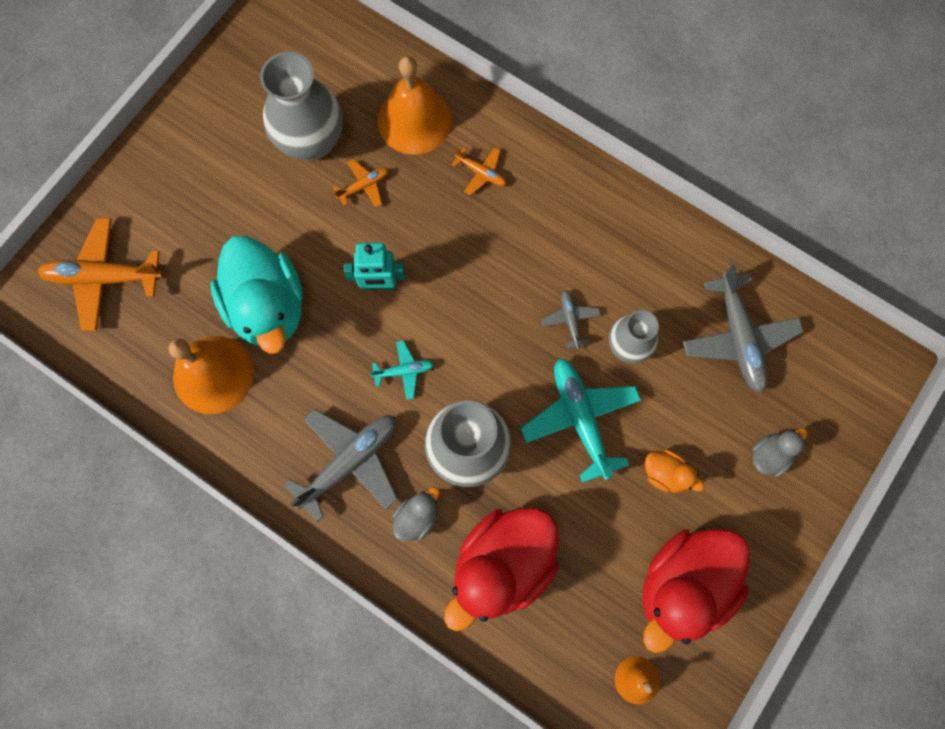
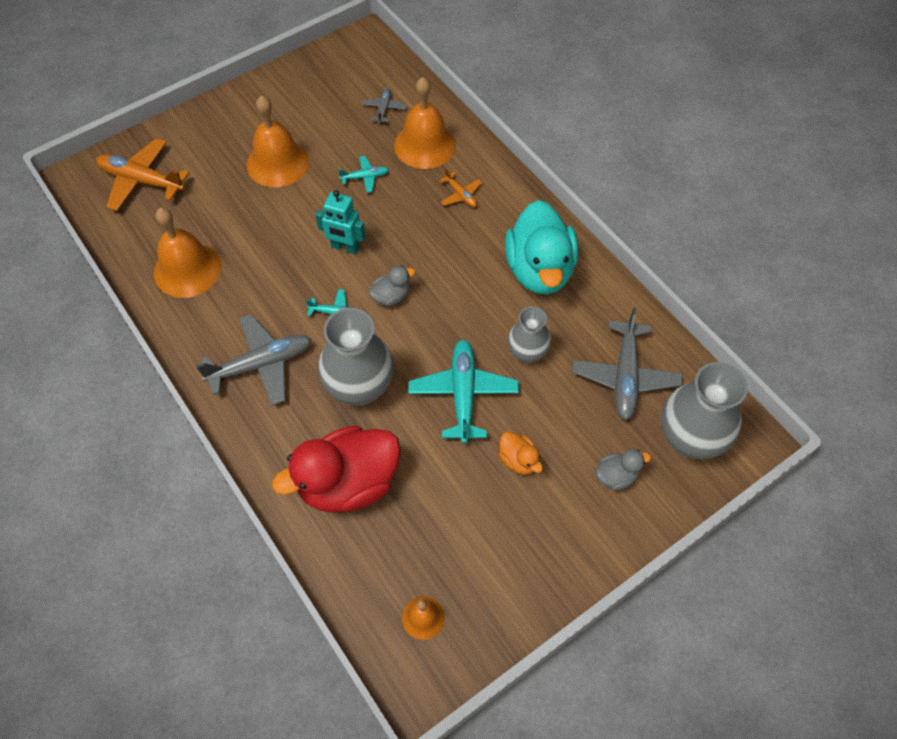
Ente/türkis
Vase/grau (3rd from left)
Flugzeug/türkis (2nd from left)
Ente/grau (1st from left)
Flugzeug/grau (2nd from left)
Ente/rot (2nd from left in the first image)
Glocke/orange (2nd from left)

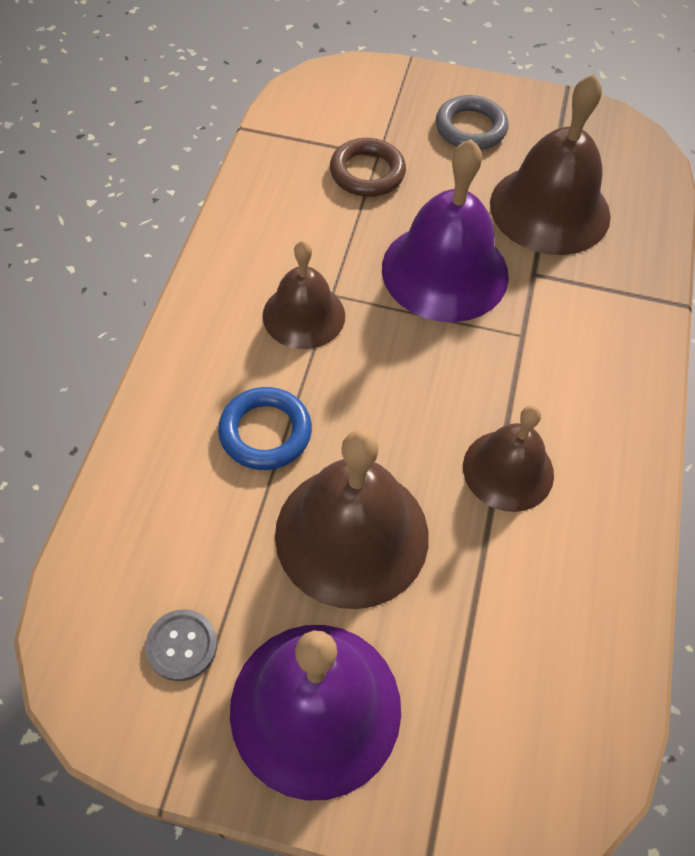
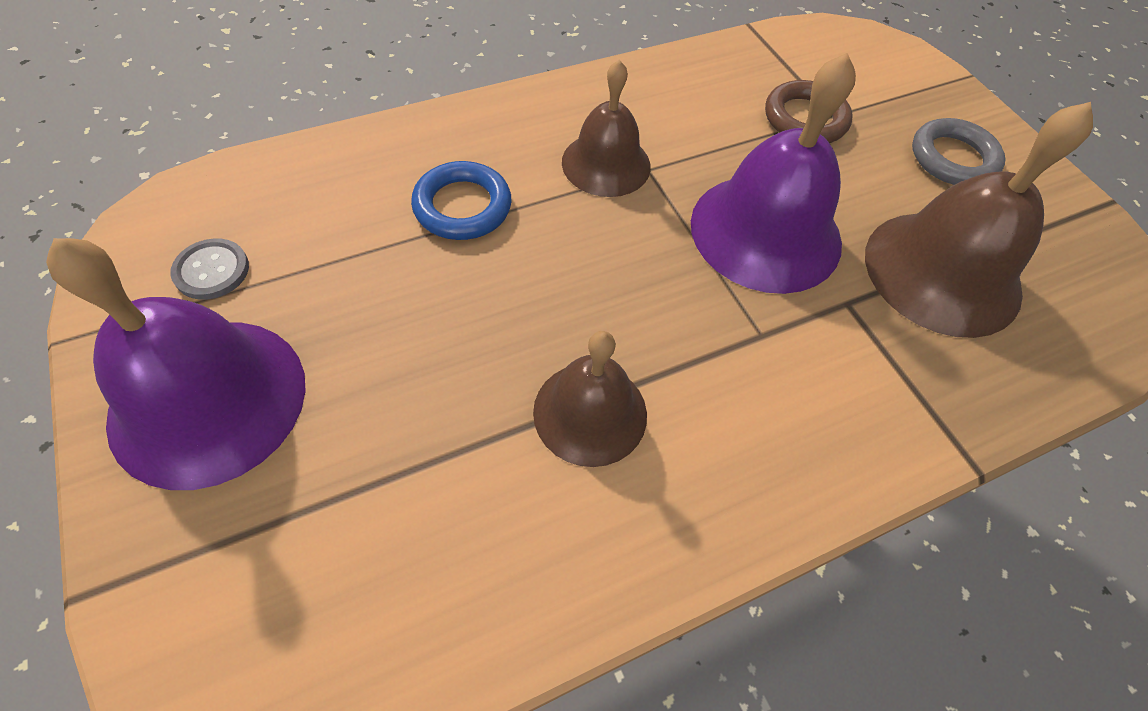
Glocke/braun (2nd from left in the first image)

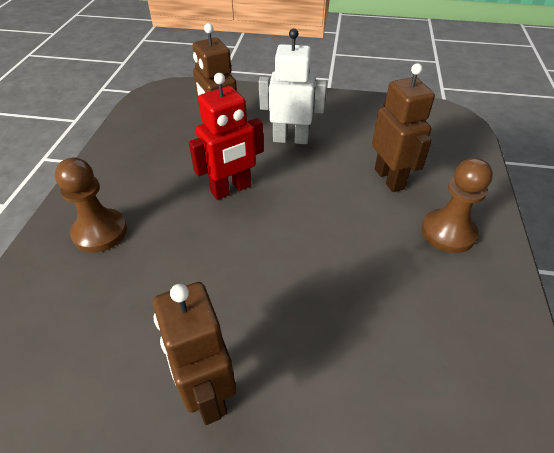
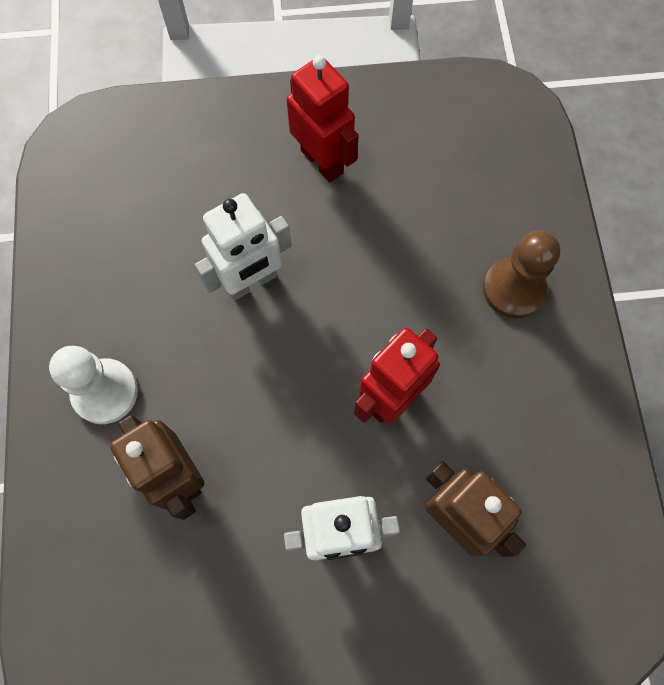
Roboter/rot (1st from left)
Bauer/weiß
Roboter/weiß (1st from left)

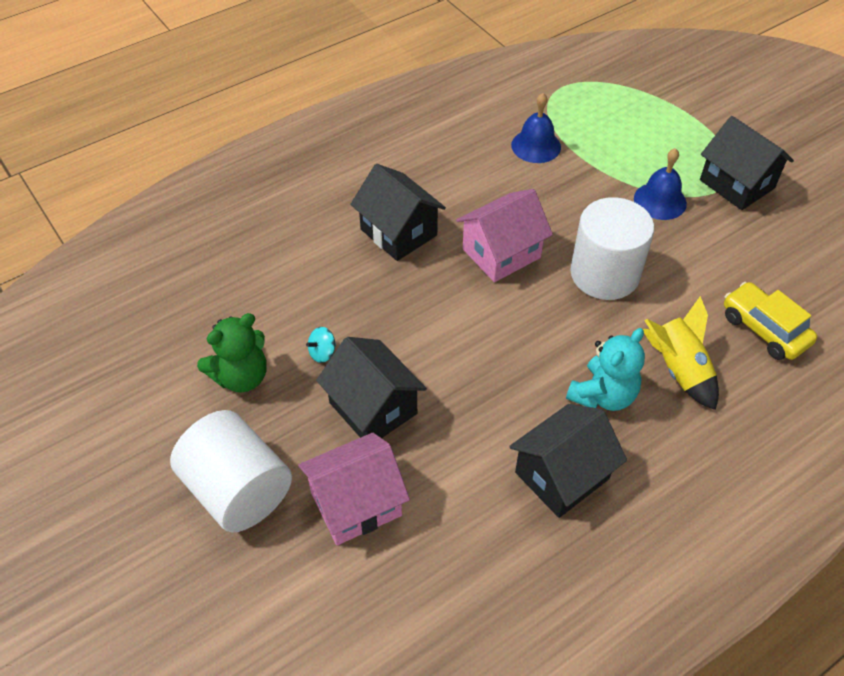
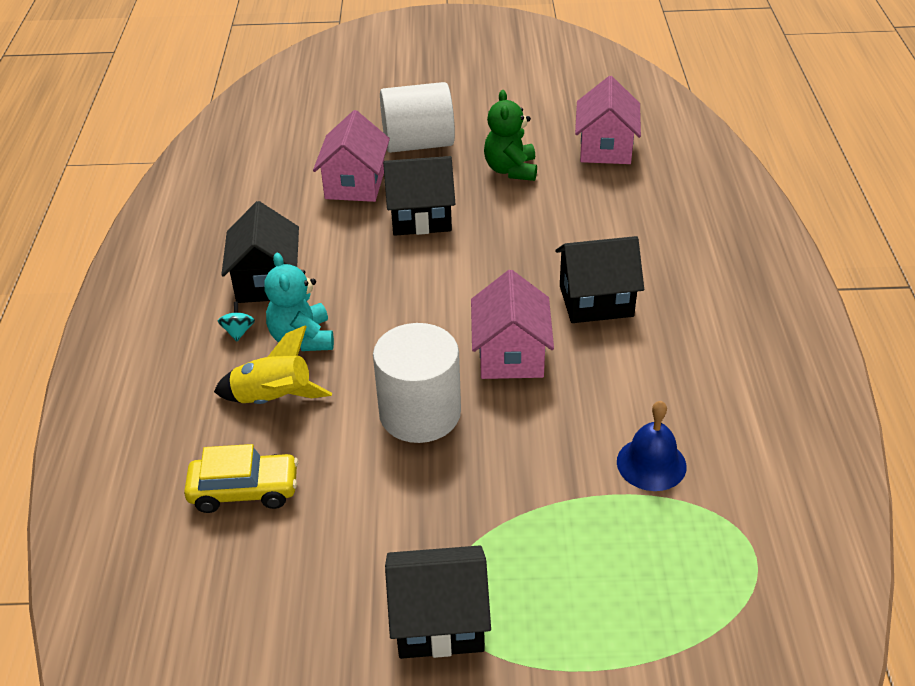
Kreisel/türkis
Glocke/blau (2nd from left in the first image)
Haus/rosa (3rd from left)

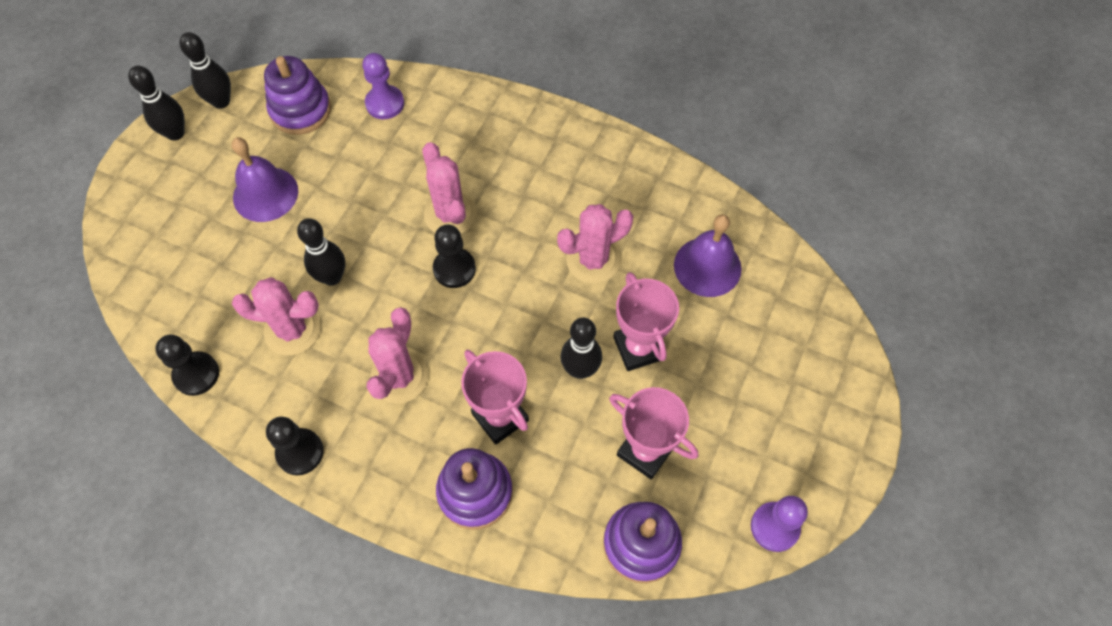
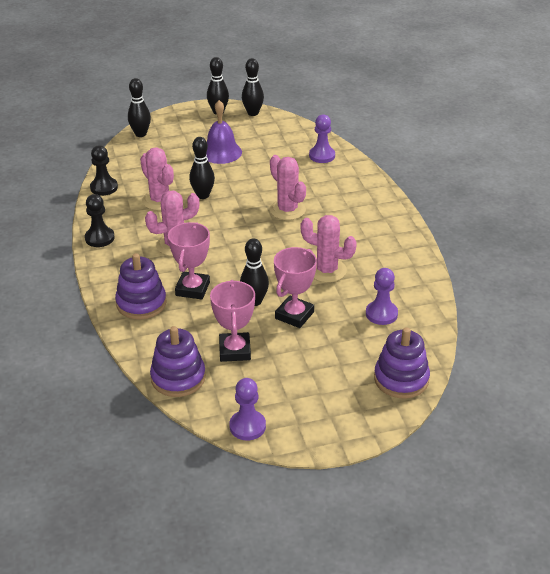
Stapelspielzeug/lila (3rd from left)
Kaktus/rosa (3rd from left)
Bauer/schwarz (3rd from left in the first image)
Bauer/lila (3rd from left)
Bowlingkegel/schwarz (1st from left)

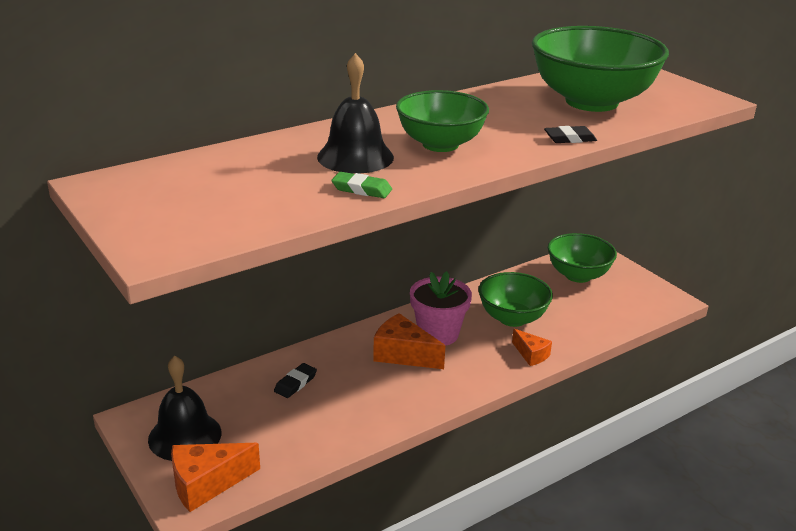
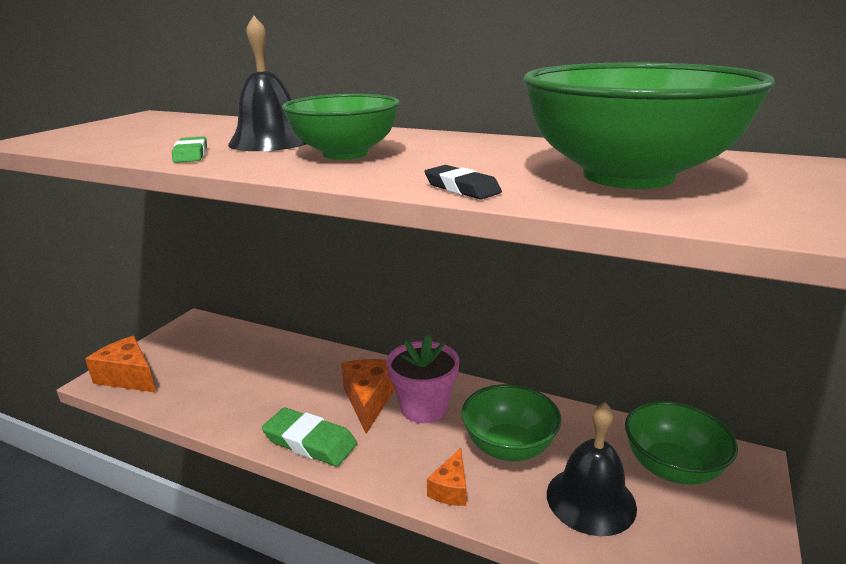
Glocke/schwarz (2nd from left)
Radiergummi/schwarz (1st from left in the first image)
Radiergummi/grün (2nd from left)

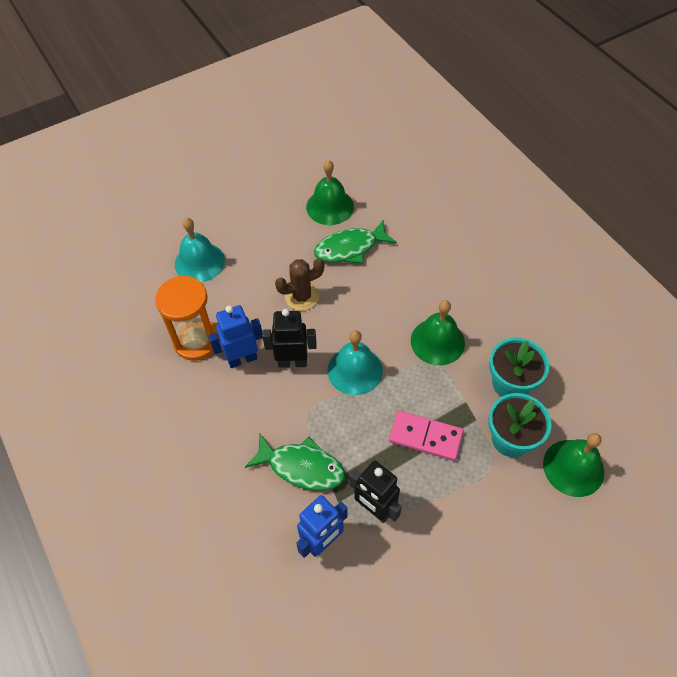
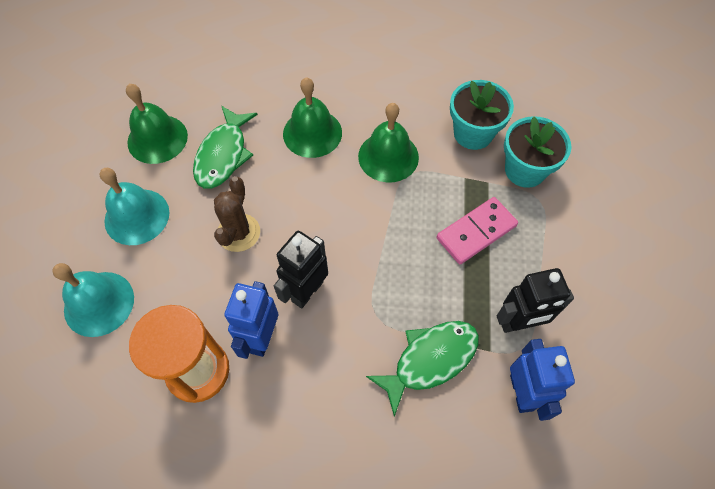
Glocke/türkis (2nd from left)
Glocke/grün (2nd from left)

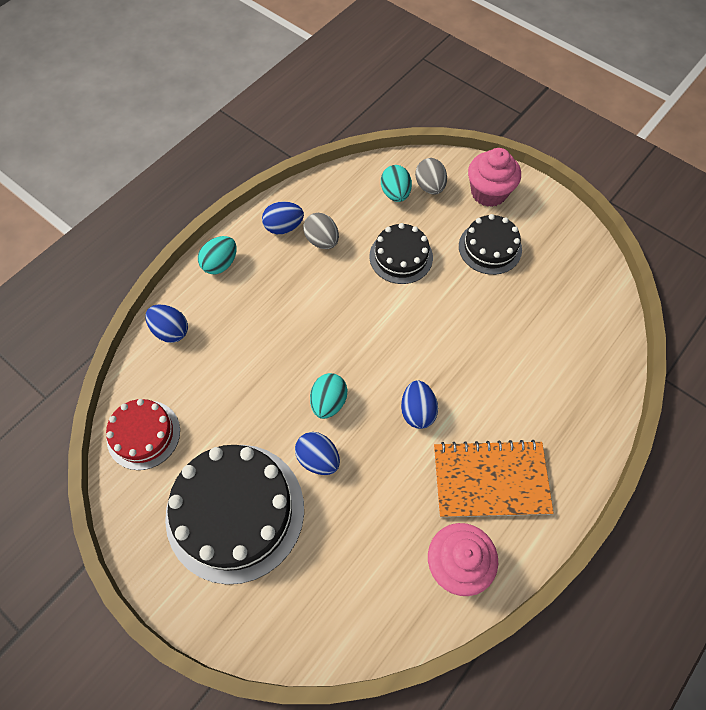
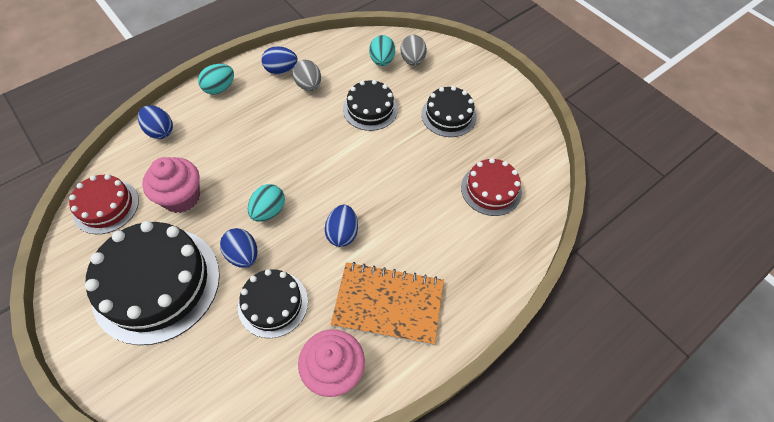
Muffin/rosa (1st from left)
Kuchen/schwarz (2nd from left)
Kuchen/rot (2nd from left)

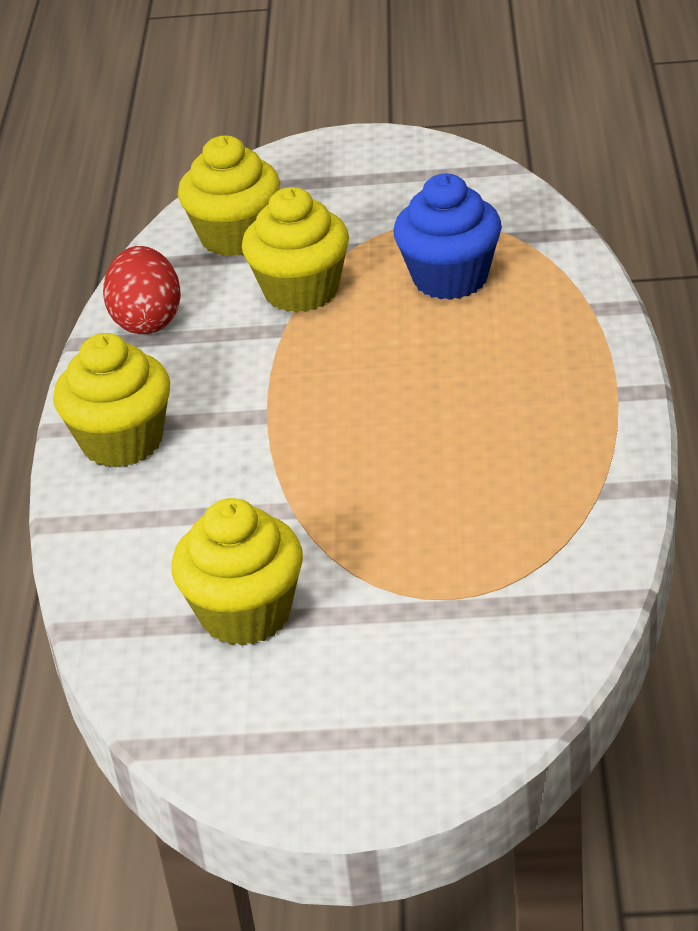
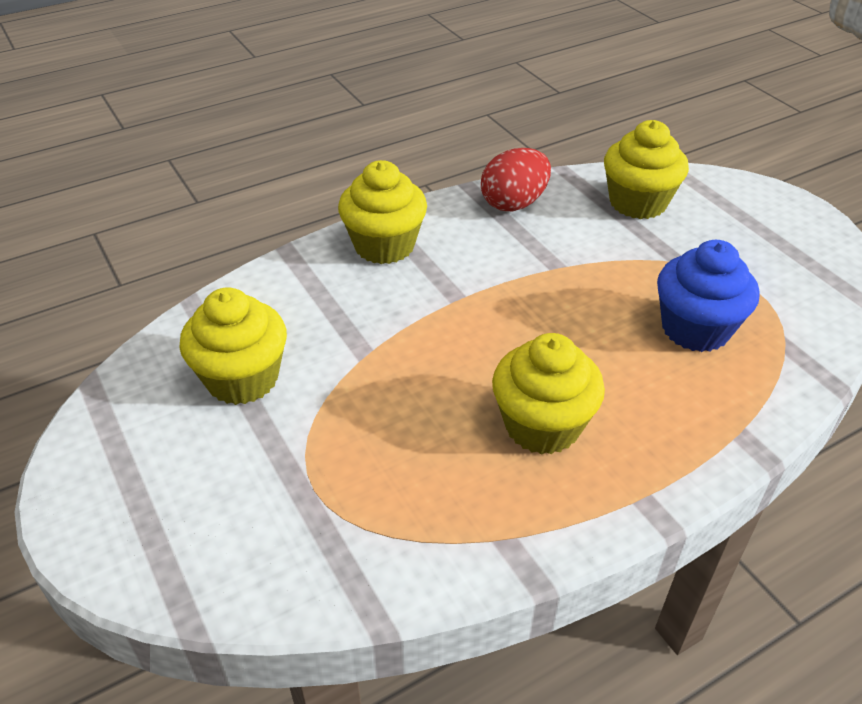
Muffin/gelb (3rd from left)

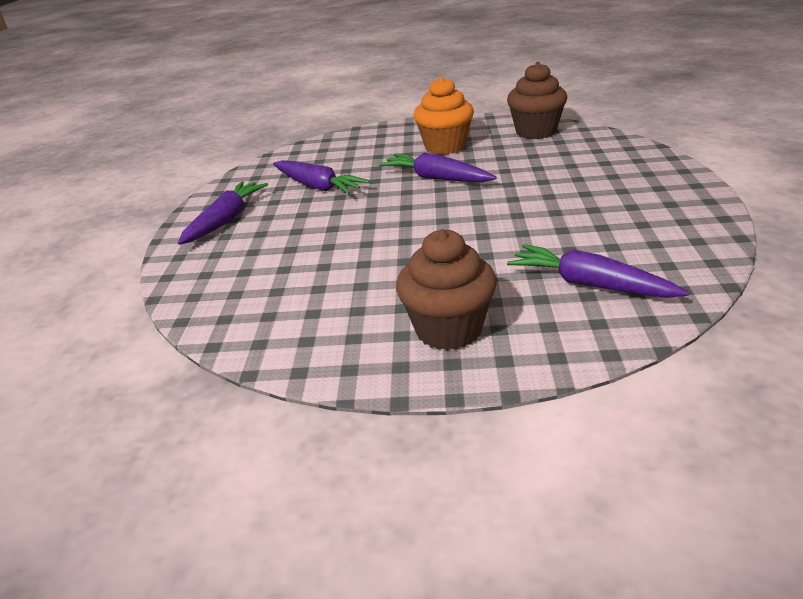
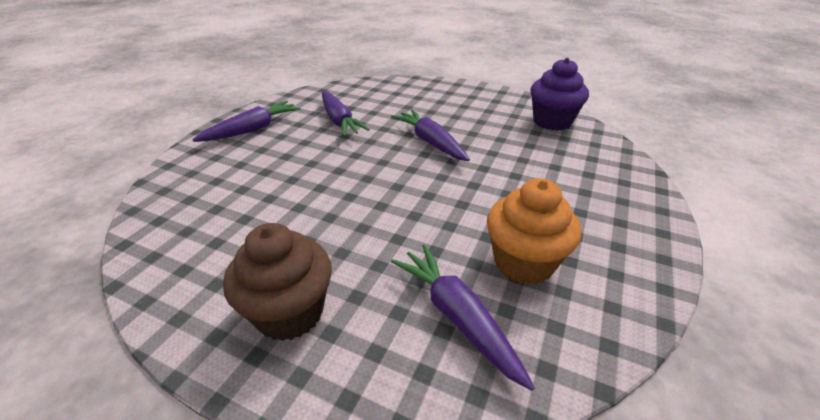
Muffin/orange
Muffin/lila

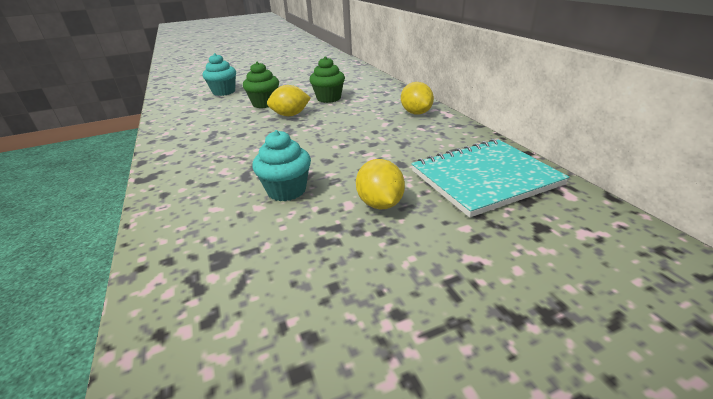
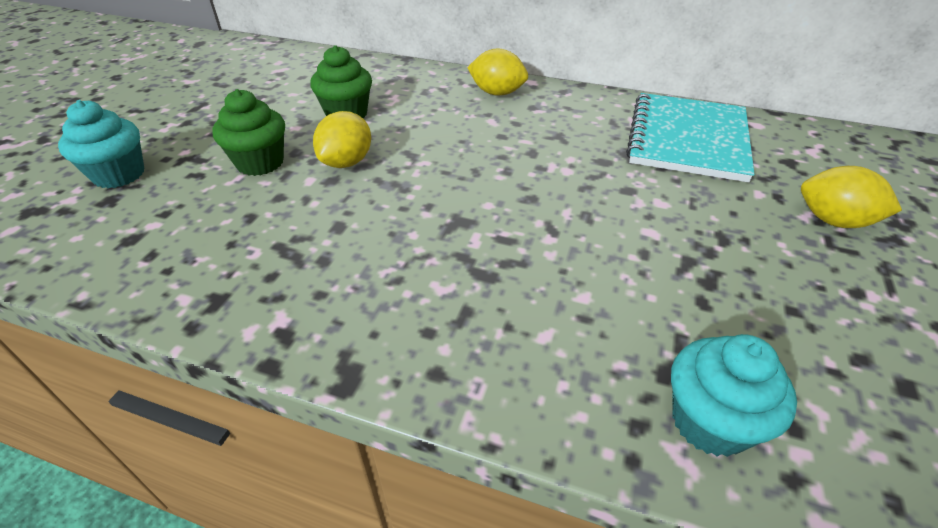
Muffin/türkis (2nd from left)
Zitrone/gelb (3rd from left)

